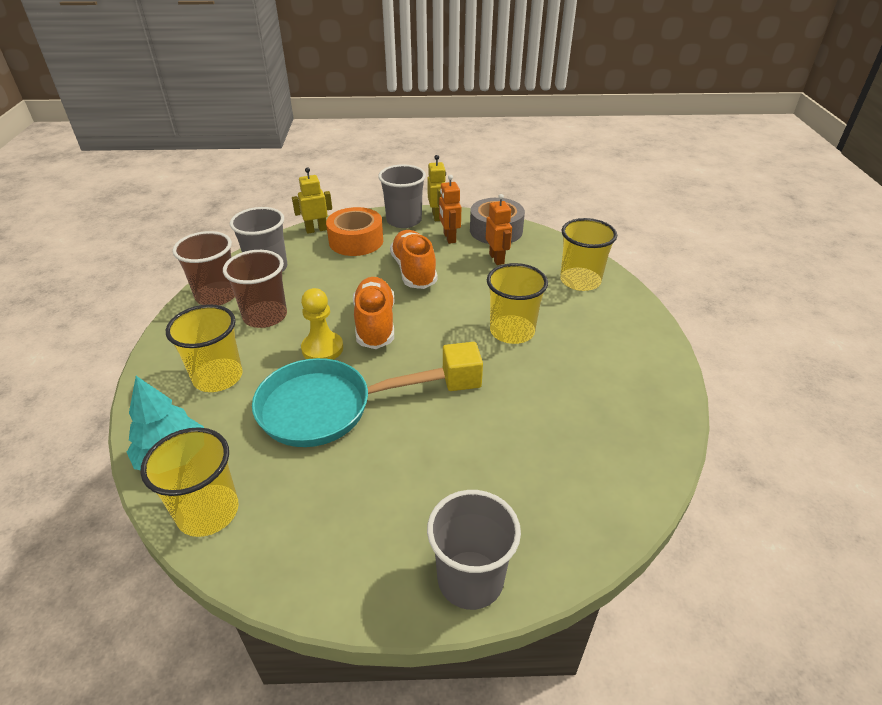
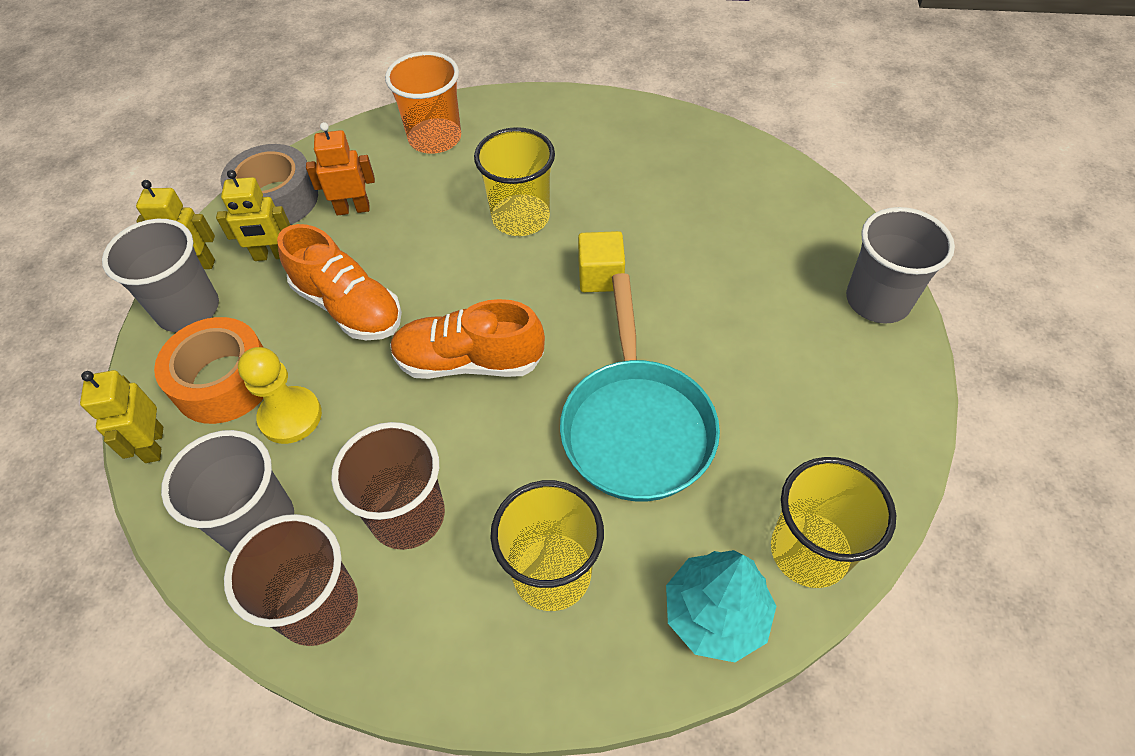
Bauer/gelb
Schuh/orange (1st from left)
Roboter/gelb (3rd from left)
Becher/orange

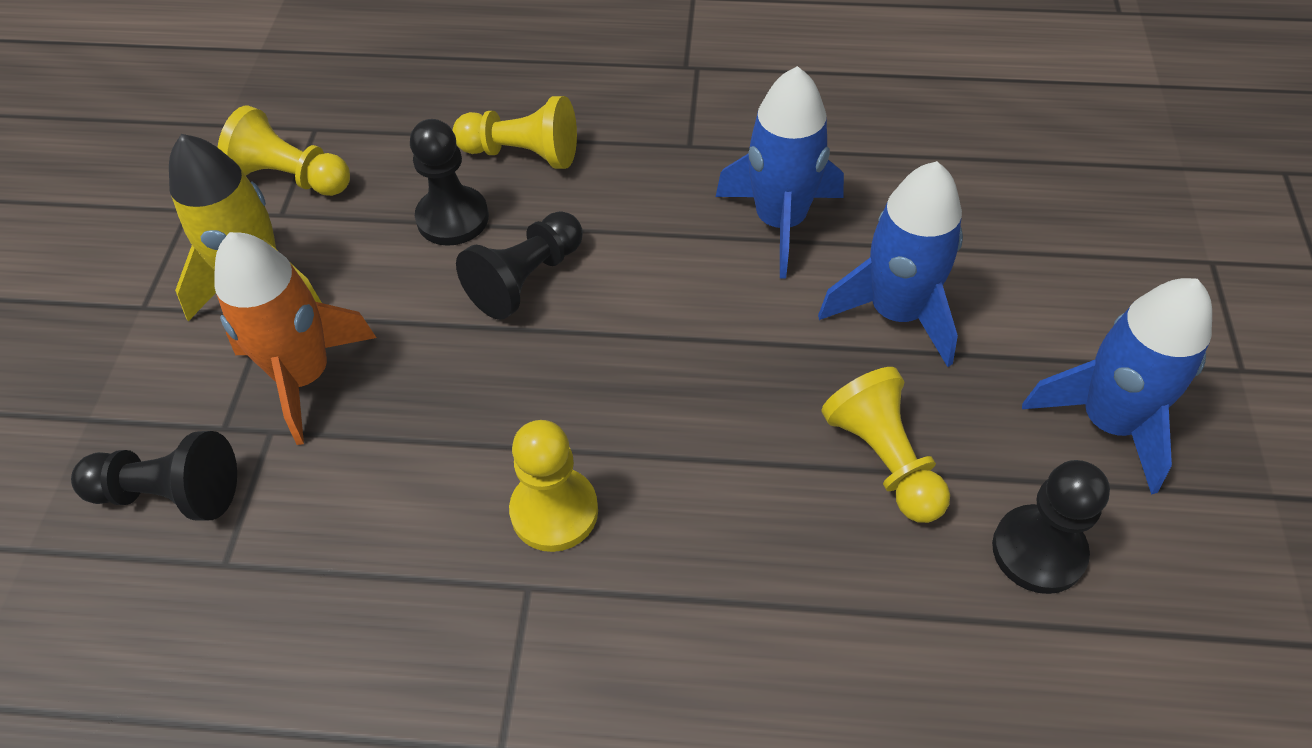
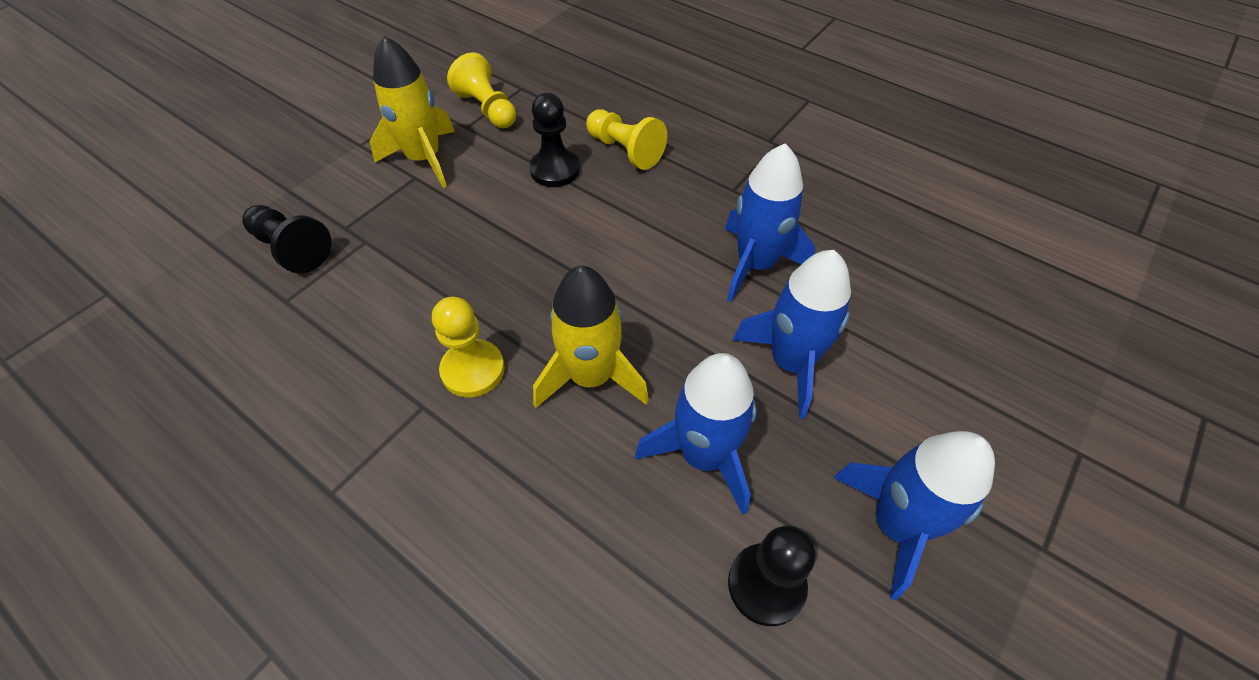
Rakete/orange
Bauer/schwarz (3rd from left in the first image)
Rakete/blau (1st from left)
Rakete/gelb (2nd from left)

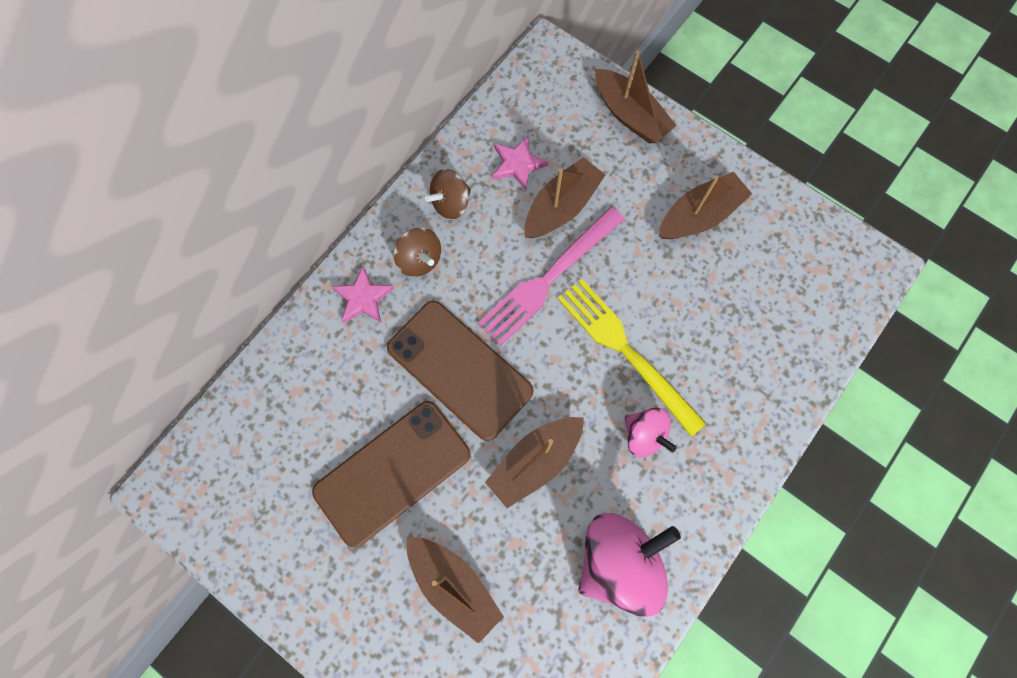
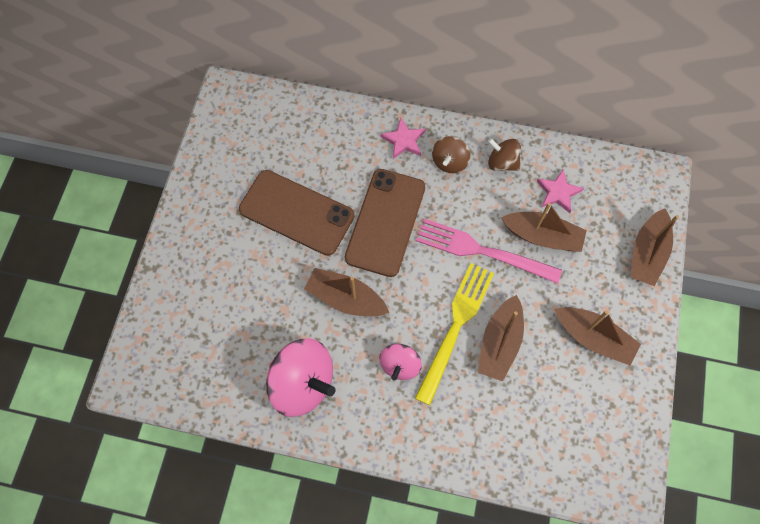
Boot/braun (2nd from left)

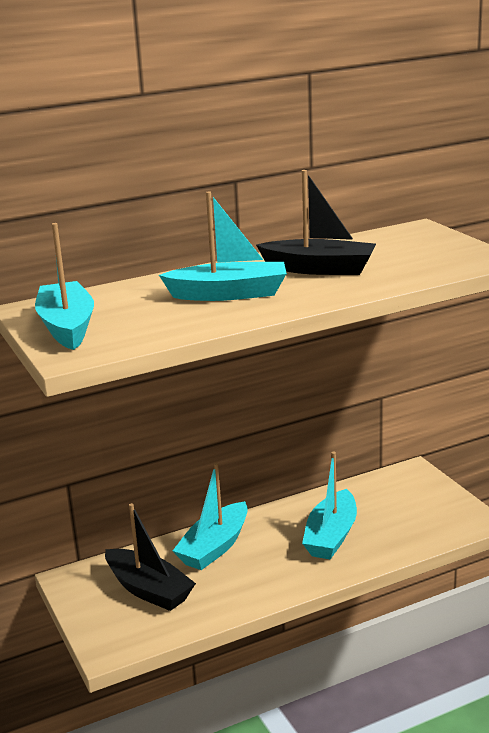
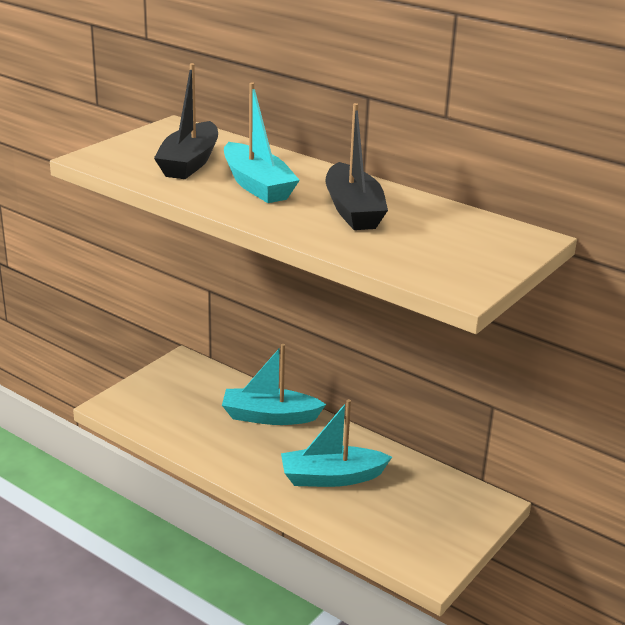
Boot/türkis (1st from left in the first image)
Boot/schwarz (1st from left)

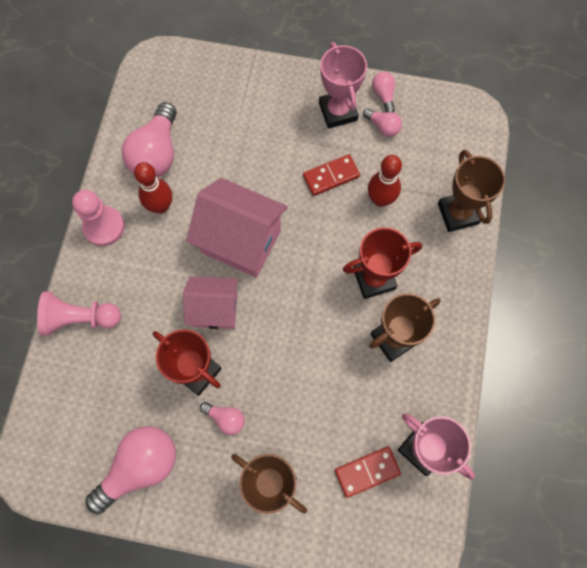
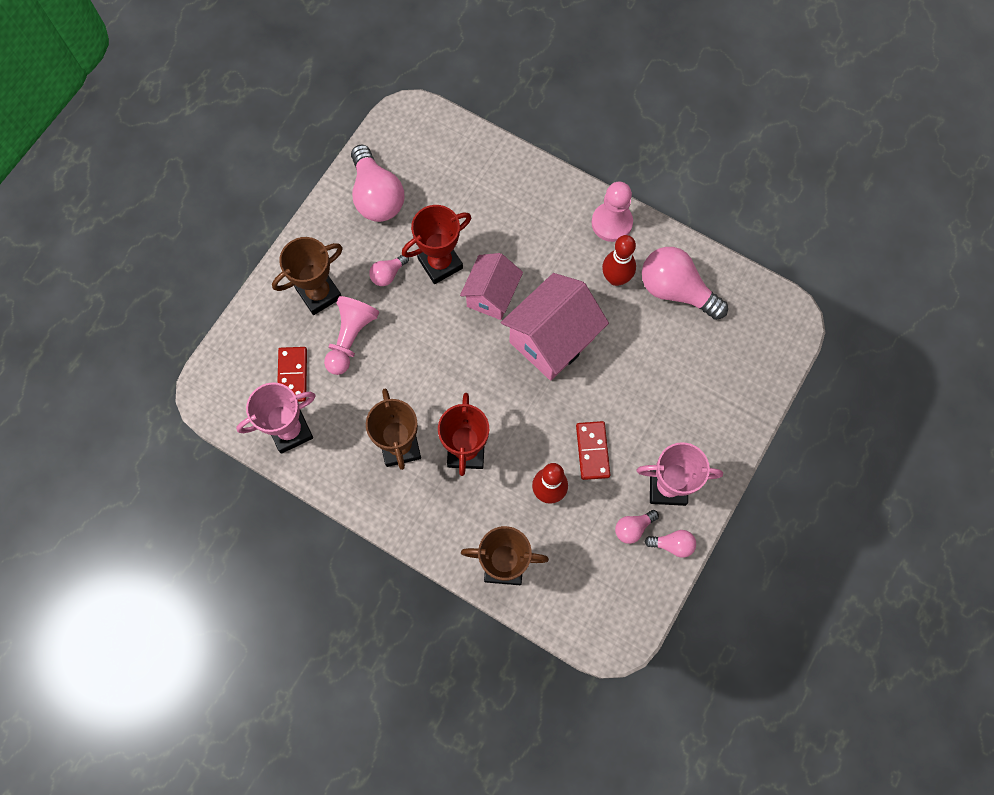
Bauer/rosa (1st from left)

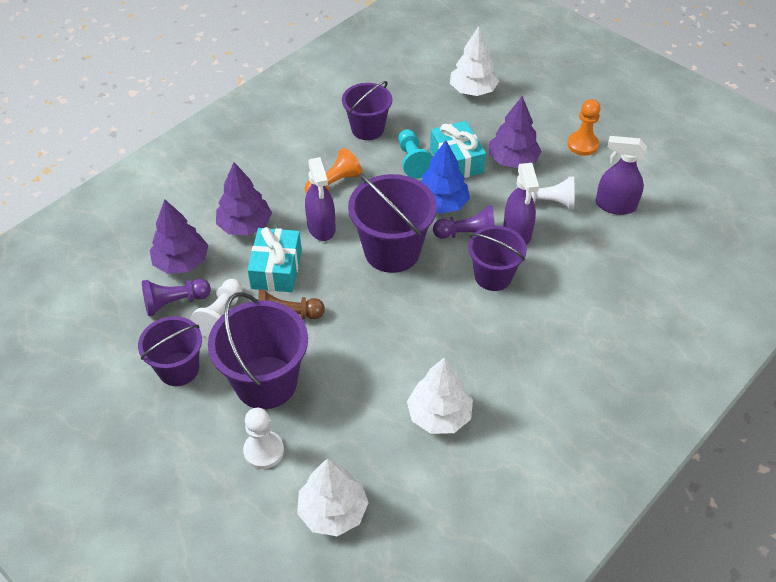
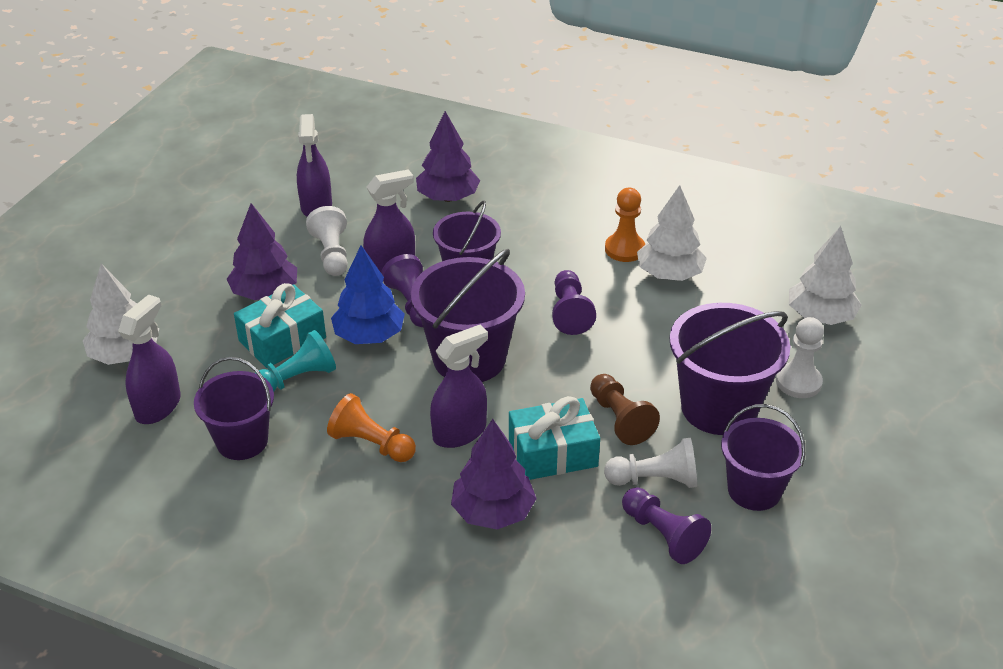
Baum/lila (2nd from left)
Bauer/orange (2nd from left)
Sprühflasche/lila (1st from left)
Bauer/lila (2nd from left)

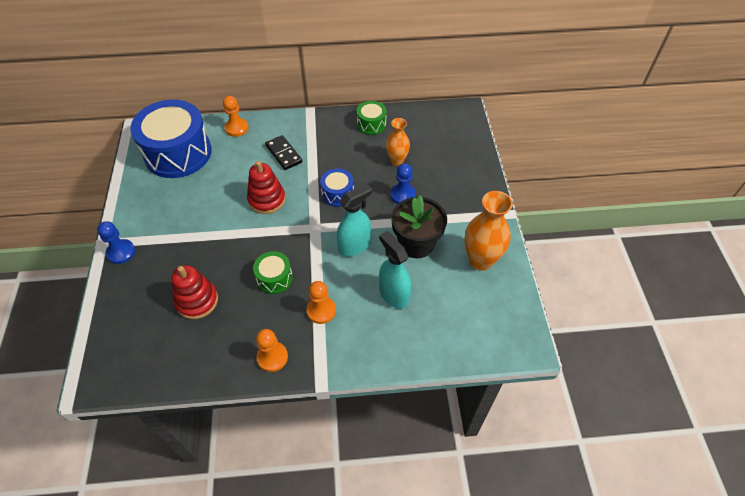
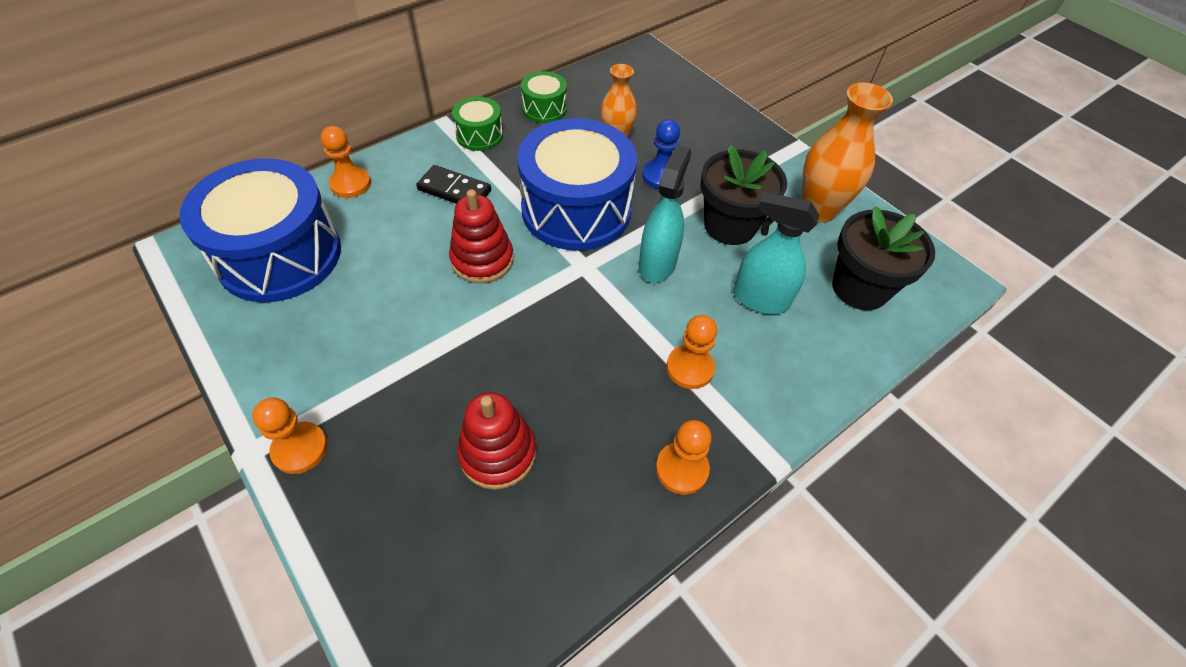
Bauer/orange (1st from left)
Trommel/grün (1st from left)
Trommel/blau (2nd from left)
Blumentopf/schwarz (2nd from left)

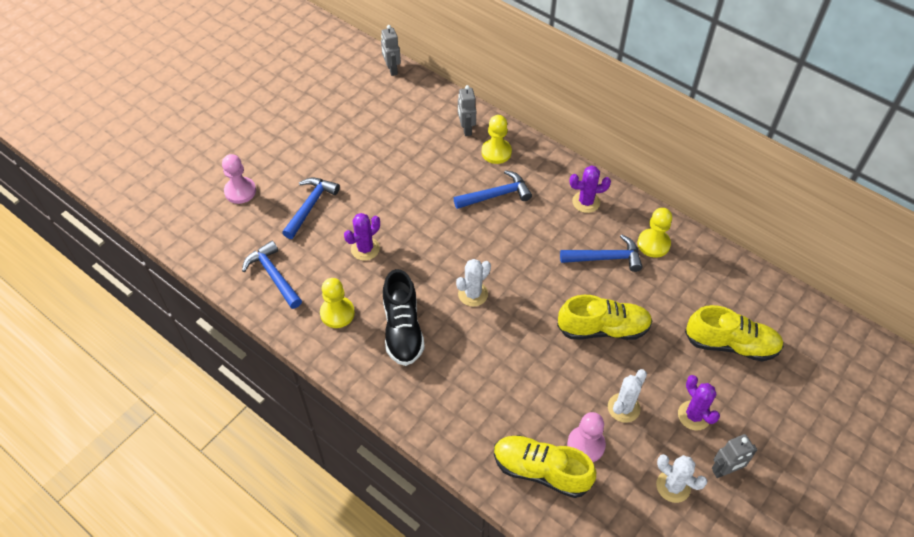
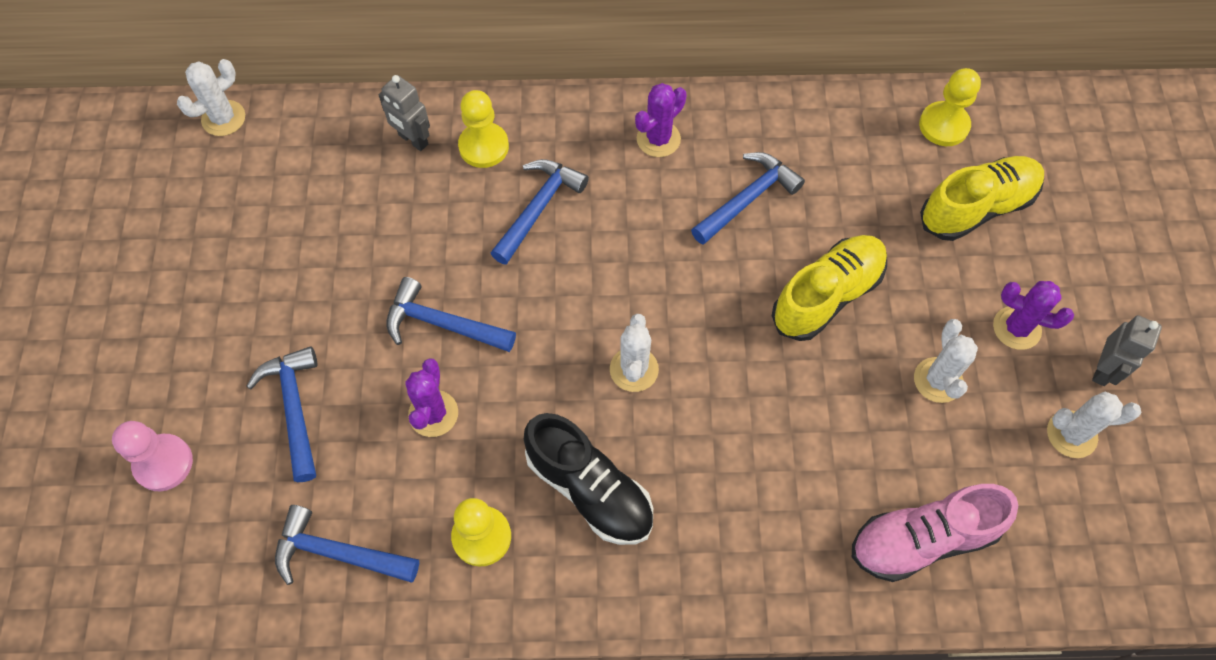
Kaktus/weiß (1st from left)
Schuh/rosa
Bauer/rosa (2nd from left in the first image)
Bauer/gelb (3rd from left)
Hammer/blau (3rd from left)

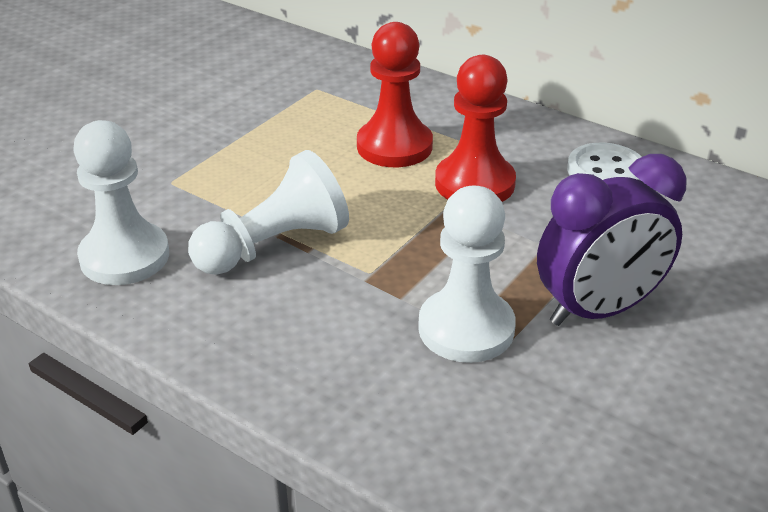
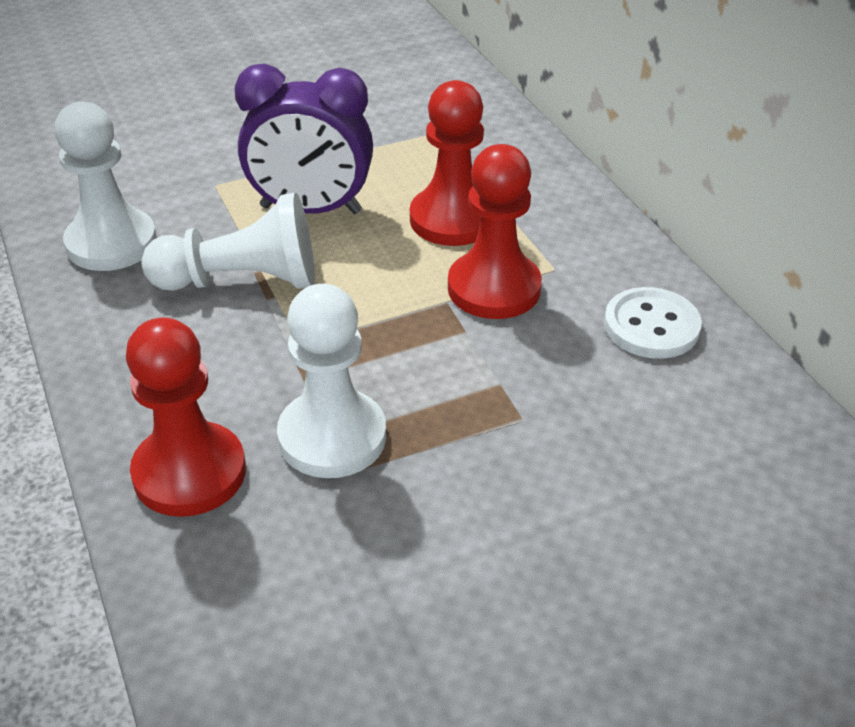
Wecker/lila
Bauer/rot (1st from left)

